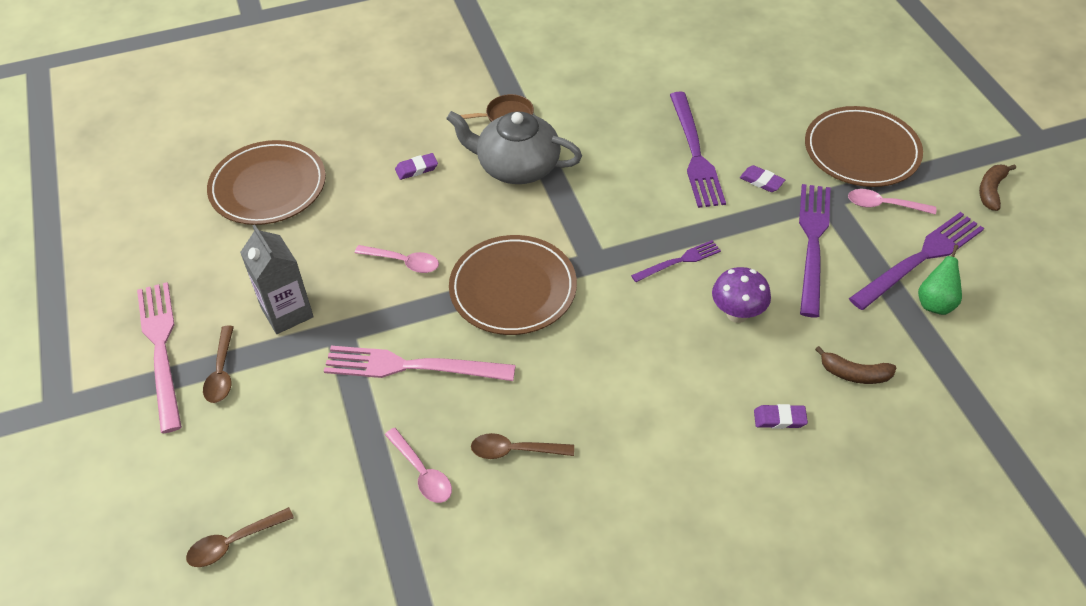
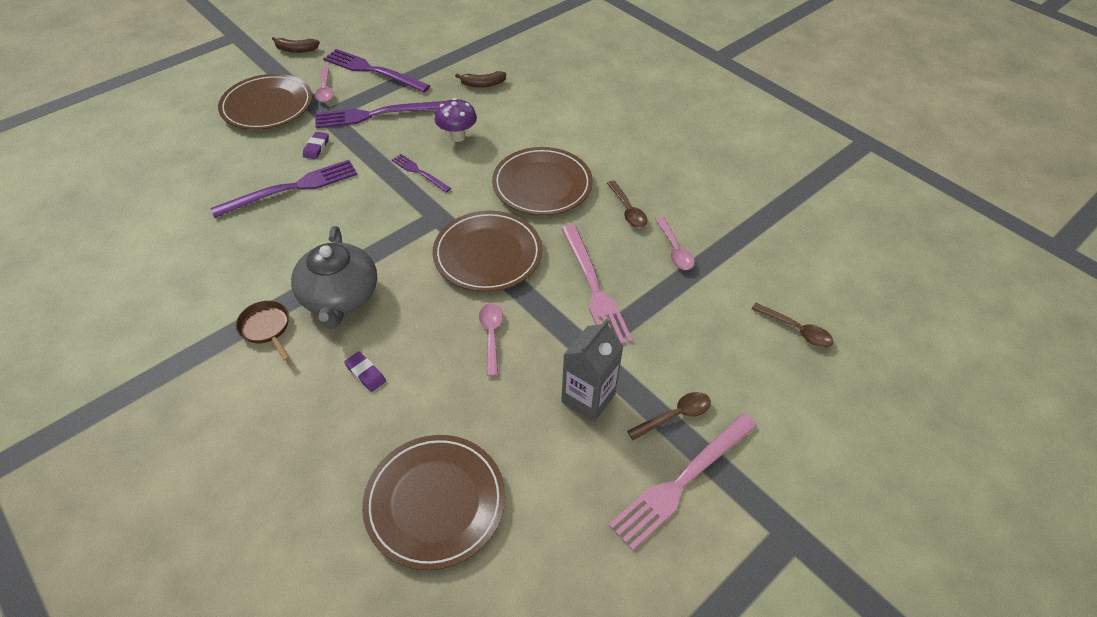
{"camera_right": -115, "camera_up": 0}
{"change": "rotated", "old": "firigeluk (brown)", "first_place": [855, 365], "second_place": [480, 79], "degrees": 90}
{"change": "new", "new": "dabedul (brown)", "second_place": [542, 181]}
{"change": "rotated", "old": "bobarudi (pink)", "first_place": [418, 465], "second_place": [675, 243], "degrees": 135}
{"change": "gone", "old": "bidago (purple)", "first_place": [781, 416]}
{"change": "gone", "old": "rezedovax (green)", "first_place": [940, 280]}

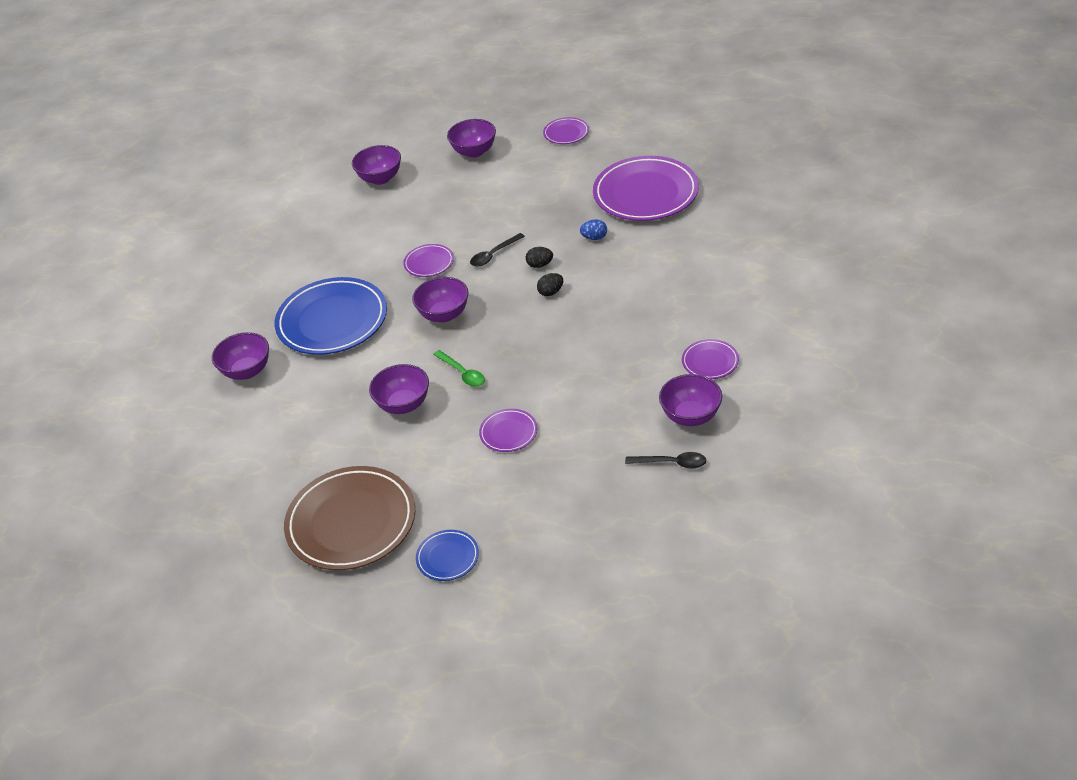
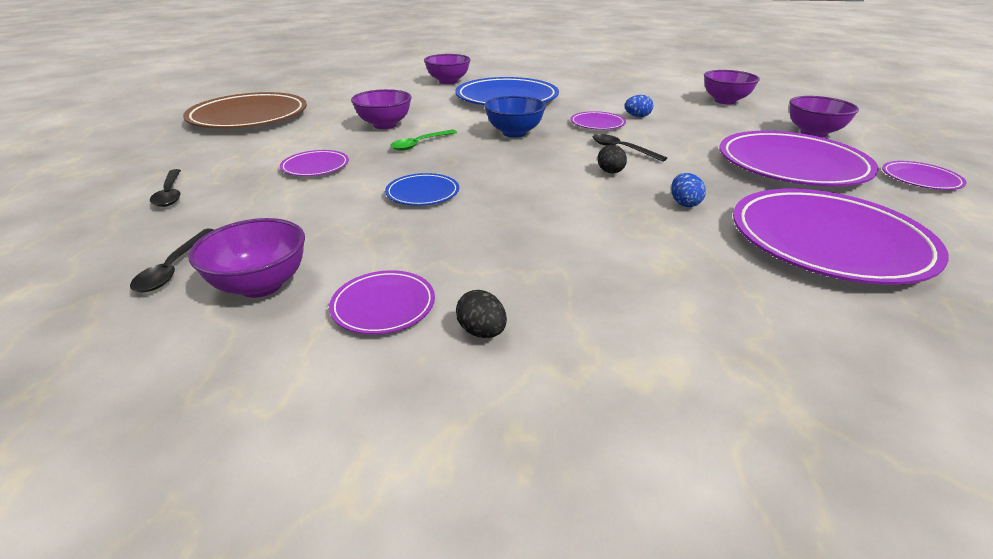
{"camera_right": 80, "camera_up": -10}
{"change": "new", "new": "bobarudi (black)", "second_place": [165, 188]}
{"change": "shifted", "old": "dabedul (blue)", "first_place": [447, 555], "second_place": [422, 189]}
{"change": "shifted", "old": "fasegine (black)", "first_place": [550, 284], "second_place": [481, 314]}
{"change": "repainted", "old": "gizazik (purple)", "new": "gizazik (blue)", "first_place": [440, 300], "second_place": [515, 117]}
{"change": "new", "new": "fasegine (blue)", "second_place": [638, 106]}
{"change": "new", "new": "dabedul (purple)", "second_place": [799, 159]}

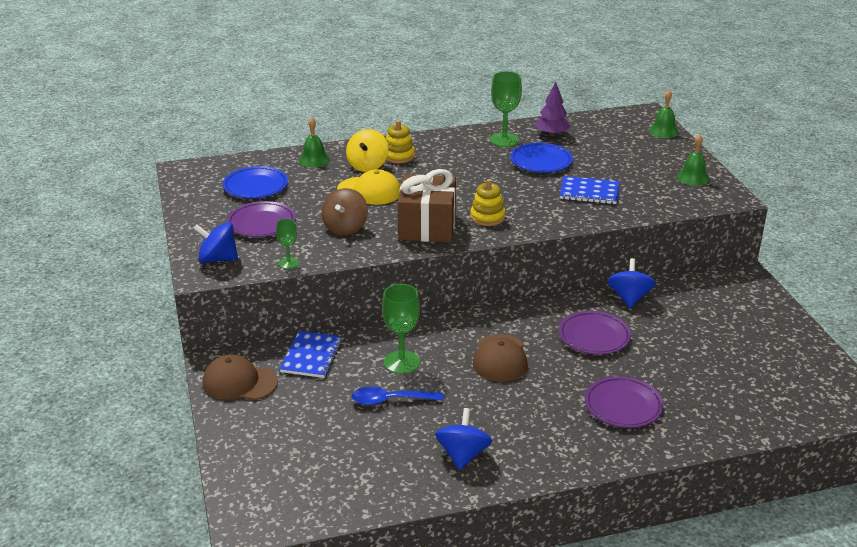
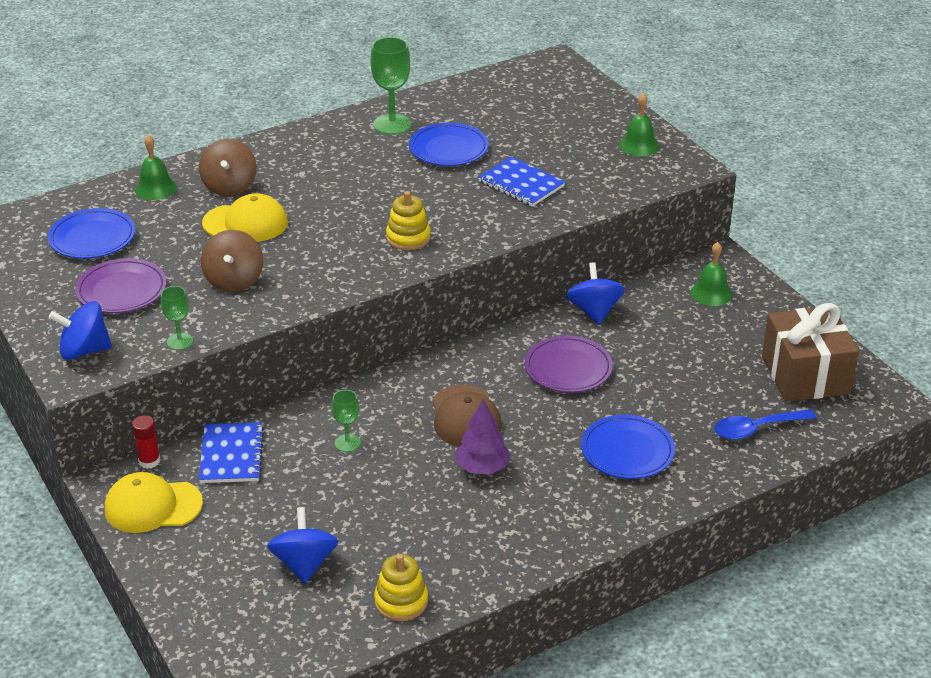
{"camera_right": -15, "camera_up": 5}
{"change": "repainted", "old": "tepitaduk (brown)", "new": "tepitaduk (yellow)", "first_place": [240, 377], "second_place": [154, 502]}
{"change": "new", "new": "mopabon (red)", "second_place": [146, 442]}
{"change": "repainted", "old": "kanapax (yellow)", "new": "kanapax (brown)", "first_place": [367, 150], "second_place": [228, 167]}
{"change": "shifted", "old": "kanapax (blue)", "first_place": [463, 439], "second_place": [302, 545]}
{"change": "scaled", "old": "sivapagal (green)", "first_place": [401, 329], "second_place": [346, 421], "factor": 0.57}
{"change": "shifted", "old": "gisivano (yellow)", "first_place": [400, 141], "second_place": [401, 587]}
{"change": "shifted", "old": "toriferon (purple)", "first_place": [553, 109], "second_place": [483, 437]}
{"change": "rotated", "old": "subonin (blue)", "first_place": [589, 190], "second_place": [521, 181], "degrees": 45}
{"change": "repainted", "old": "dabedul (purple)", "new": "dabedul (blue)", "first_place": [624, 402], "second_place": [628, 447]}
{"change": "shifted", "old": "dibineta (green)", "first_place": [664, 114], "second_place": [712, 274]}
{"change": "shifted", "old": "bobarudi (blue)", "first_place": [398, 395], "second_place": [765, 424]}
{"change": "shifted", "old": "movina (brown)", "first_place": [427, 205], "second_place": [810, 352]}

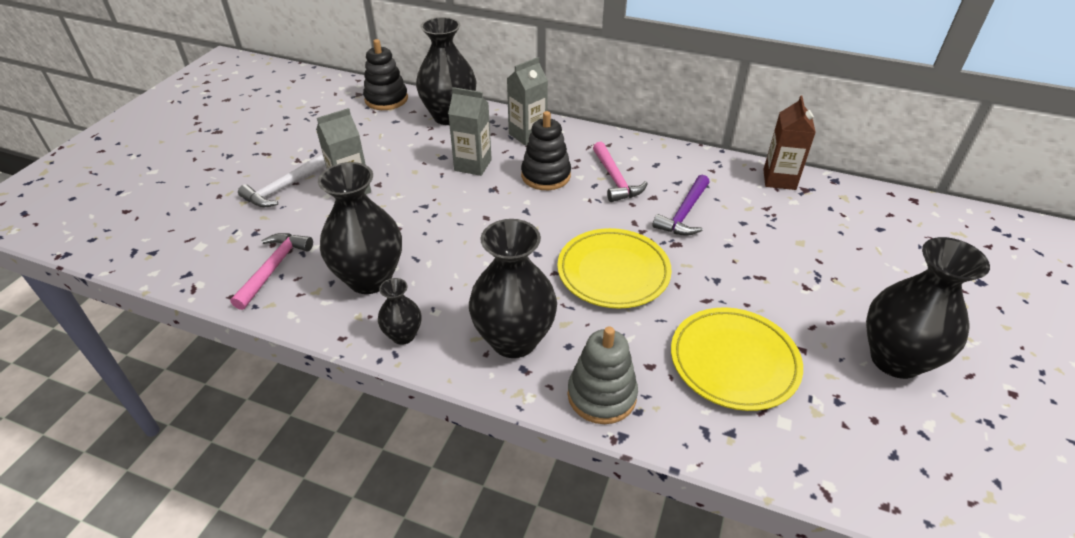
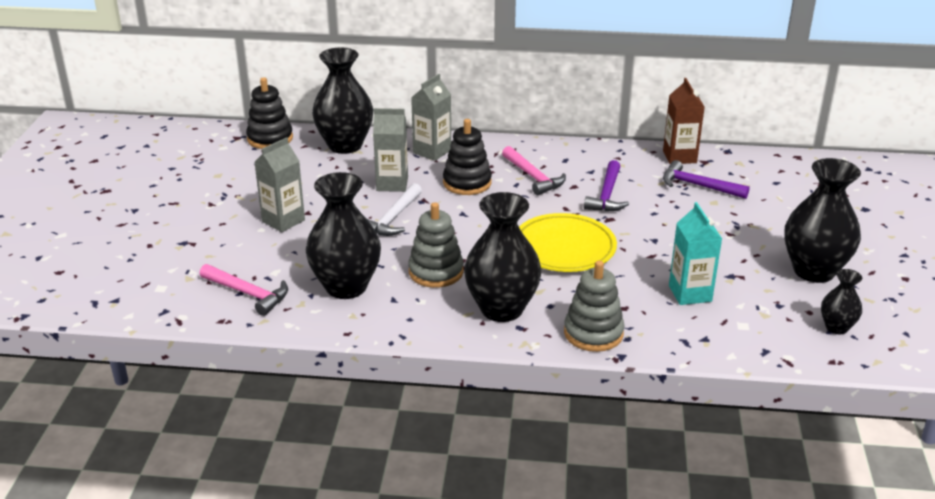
{"camera_right": -15, "camera_up": -10}
{"change": "rotated", "old": "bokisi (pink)", "first_place": [271, 271], "second_place": [244, 290], "degrees": 120}
{"change": "shifted", "old": "bokisi (white)", "first_place": [282, 180], "second_place": [394, 209]}
{"change": "new", "new": "gisivano (grey)", "second_place": [436, 245]}
{"change": "new", "new": "bokisi (purple)", "second_place": [706, 179]}
{"change": "swapped", "old": "dabedul (yellow)", "new": "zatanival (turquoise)", "first_place": [737, 359], "second_place": [695, 253]}
{"change": "shifted", "old": "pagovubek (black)", "first_place": [399, 311], "second_place": [841, 301]}

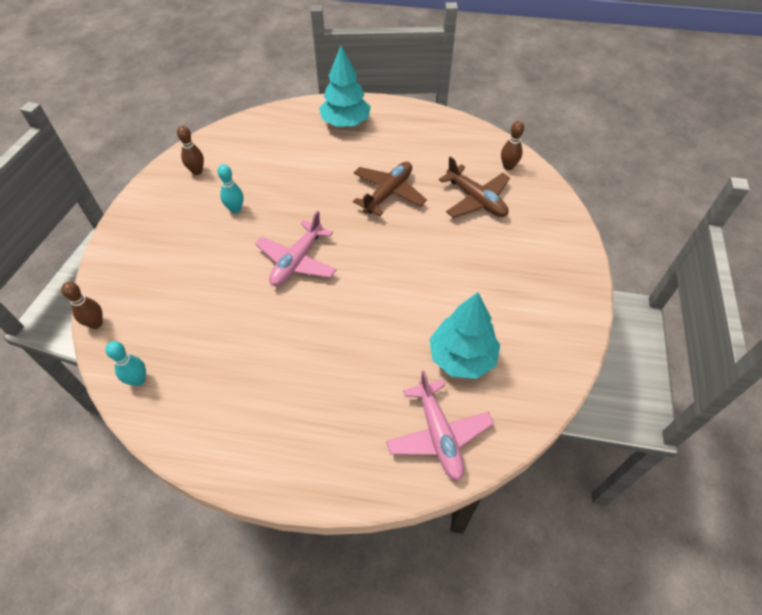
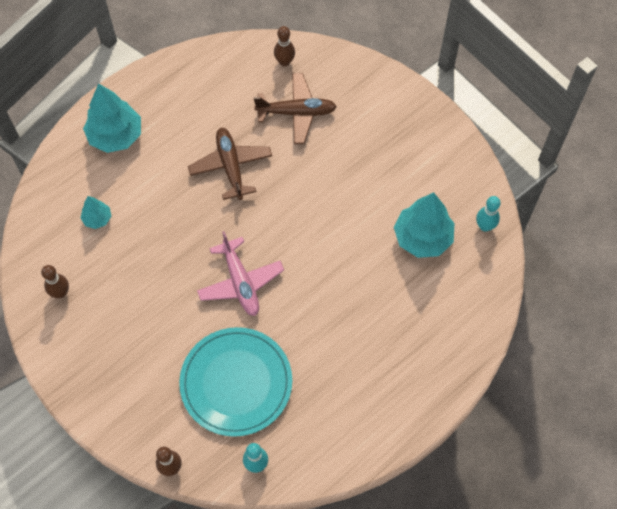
{"camera_right": -50, "camera_up": 10}
{"change": "new", "new": "toriferon (turquoise)", "second_place": [95, 212]}
{"change": "new", "new": "dabedul (turquoise)", "second_place": [235, 382]}
{"change": "shifted", "old": "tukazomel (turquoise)", "first_place": [231, 188], "second_place": [488, 214]}
{"change": "gone", "old": "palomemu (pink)", "first_place": [440, 426]}

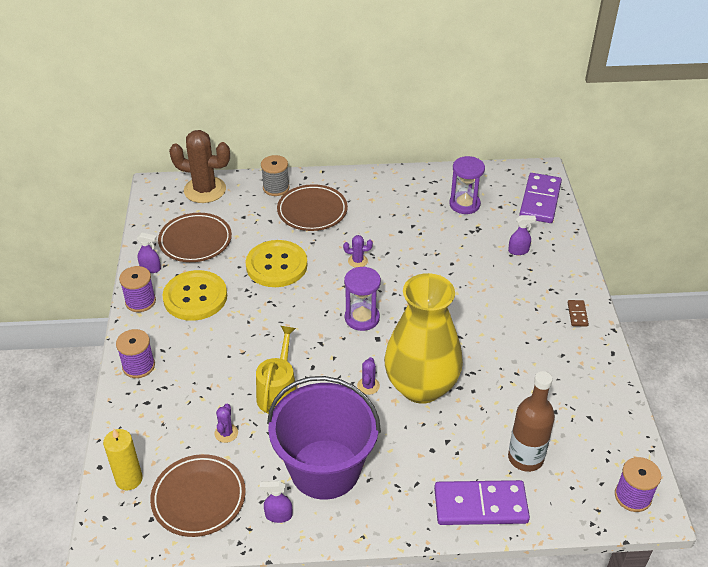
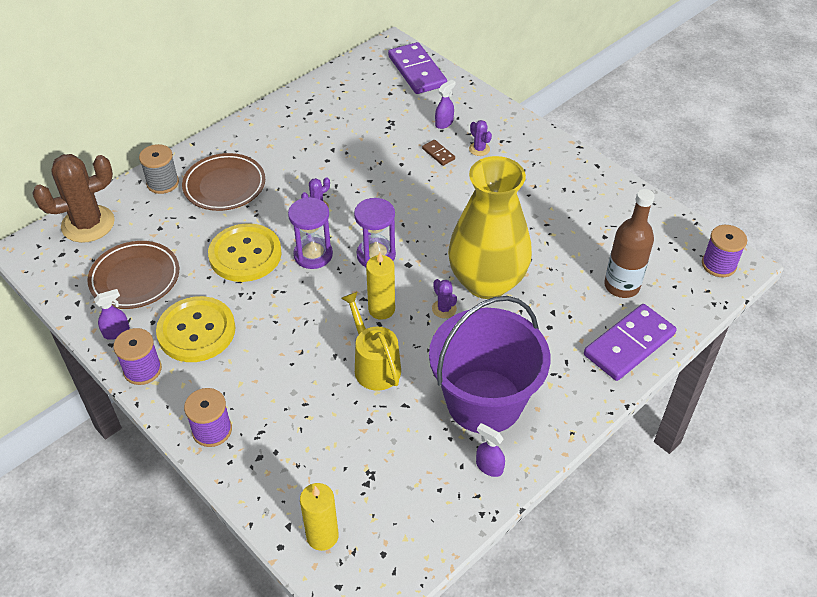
{"camera_right": -40, "camera_up": 5}
{"change": "shifted", "old": "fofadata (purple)", "first_place": [467, 185], "second_place": [310, 233]}
{"change": "new", "new": "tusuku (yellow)", "second_place": [380, 286]}
{"change": "shifted", "old": "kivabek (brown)", "first_place": [578, 313], "second_place": [438, 153]}
{"change": "shifted", "old": "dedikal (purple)", "first_place": [226, 423], "second_place": [480, 138]}
{"change": "rotated", "old": "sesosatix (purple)", "first_place": [276, 502], "second_place": [490, 450], "degrees": 75}
{"change": "gone", "old": "dabedul (brown)", "first_place": [198, 495]}

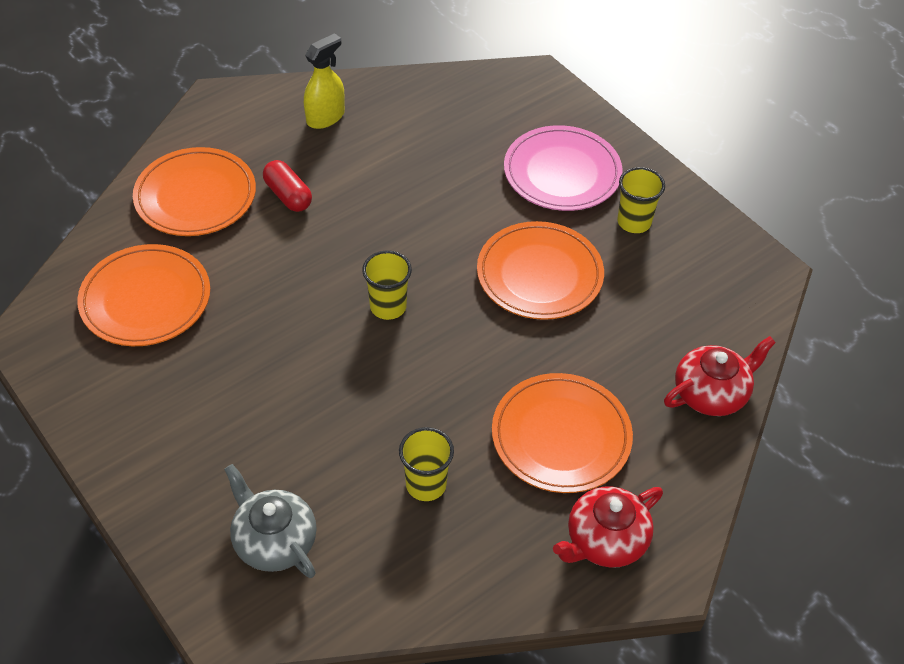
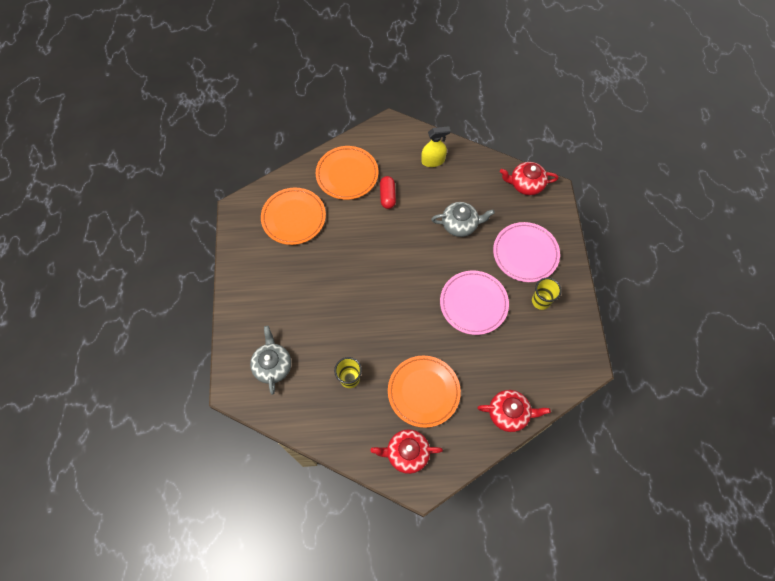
{"camera_right": 35, "camera_up": 15}
{"change": "new", "new": "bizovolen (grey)", "second_place": [463, 219]}
{"change": "repainted", "old": "dabedul (orange)", "new": "dabedul (pink)", "first_place": [540, 270], "second_place": [474, 303]}
{"change": "new", "new": "bizovolen (red)", "second_place": [529, 178]}
{"change": "gone", "old": "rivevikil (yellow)", "first_place": [387, 285]}

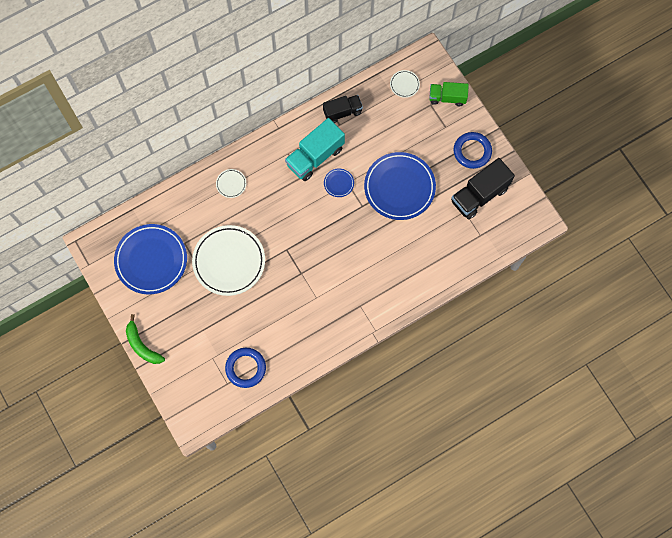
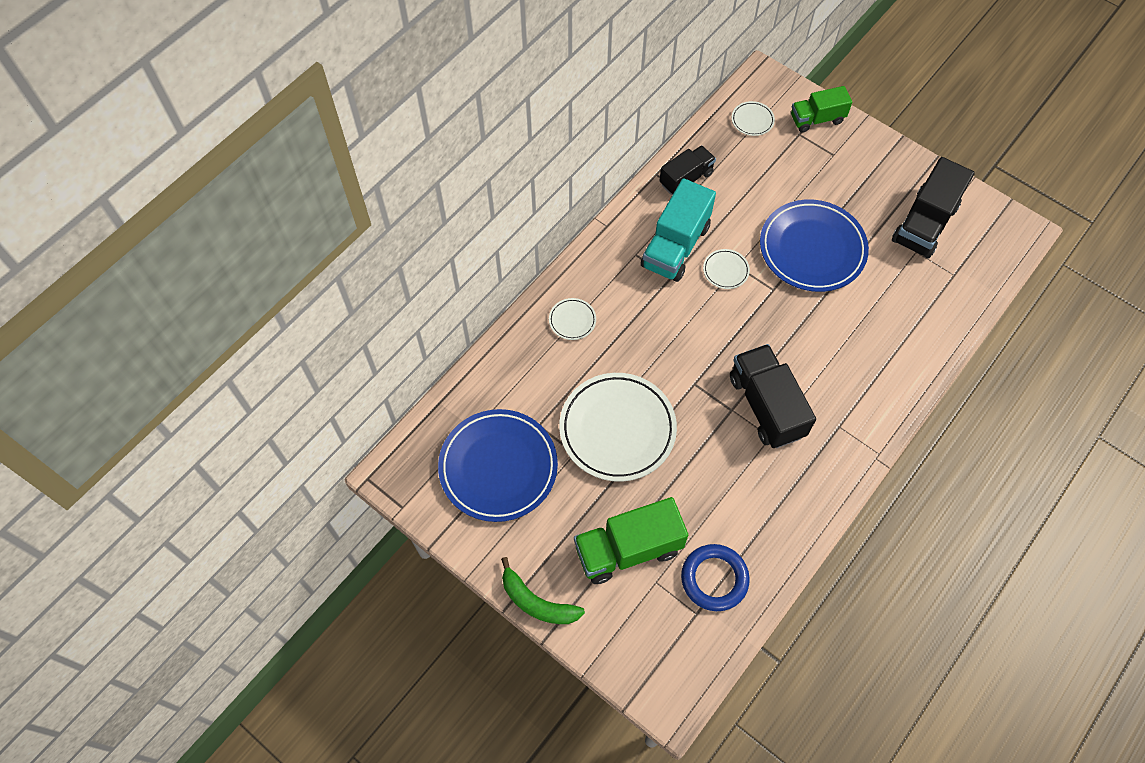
{"camera_right": -20, "camera_up": -10}
{"change": "new", "new": "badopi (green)", "second_place": [631, 540]}
{"change": "repainted", "old": "dabedul (blue)", "new": "dabedul (white)", "first_place": [339, 182], "second_place": [726, 269]}
{"change": "new", "new": "badopi (black)", "second_place": [773, 396]}
{"change": "gone", "old": "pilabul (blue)", "first_place": [473, 150]}

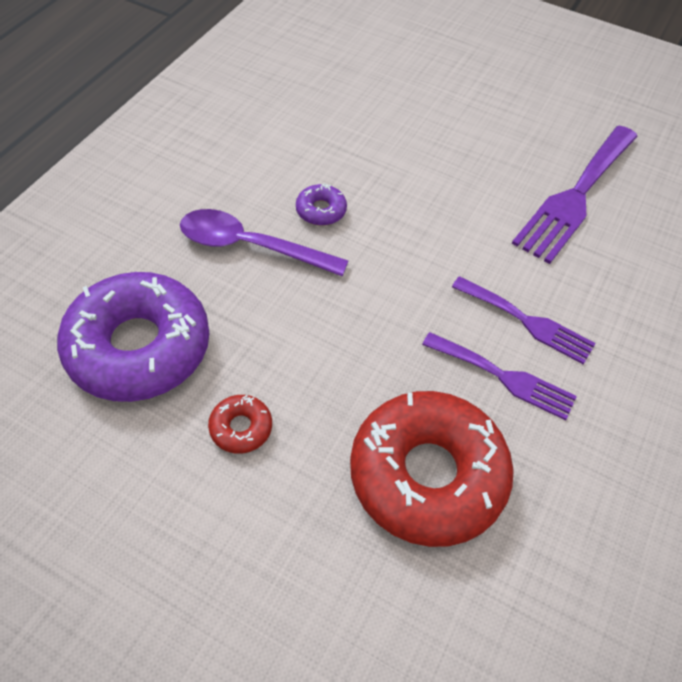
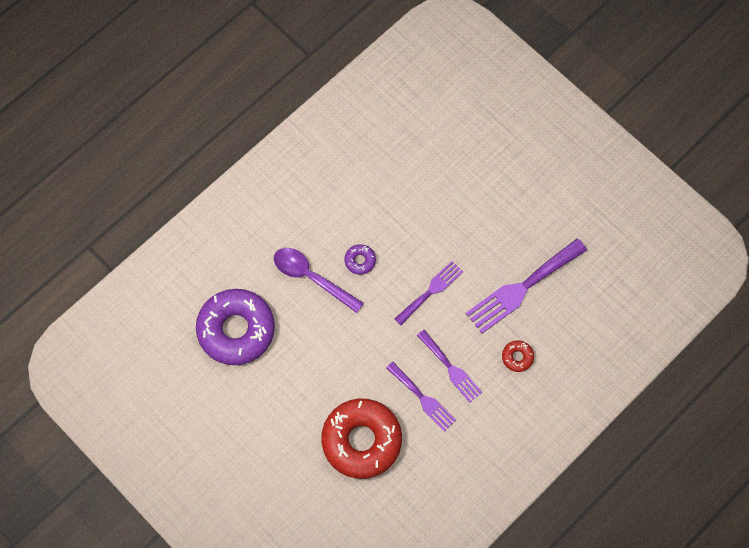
{"camera_right": 20, "camera_up": 15}
{"change": "new", "new": "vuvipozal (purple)", "second_place": [428, 293]}
{"change": "shifted", "old": "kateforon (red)", "first_place": [240, 424], "second_place": [518, 356]}

